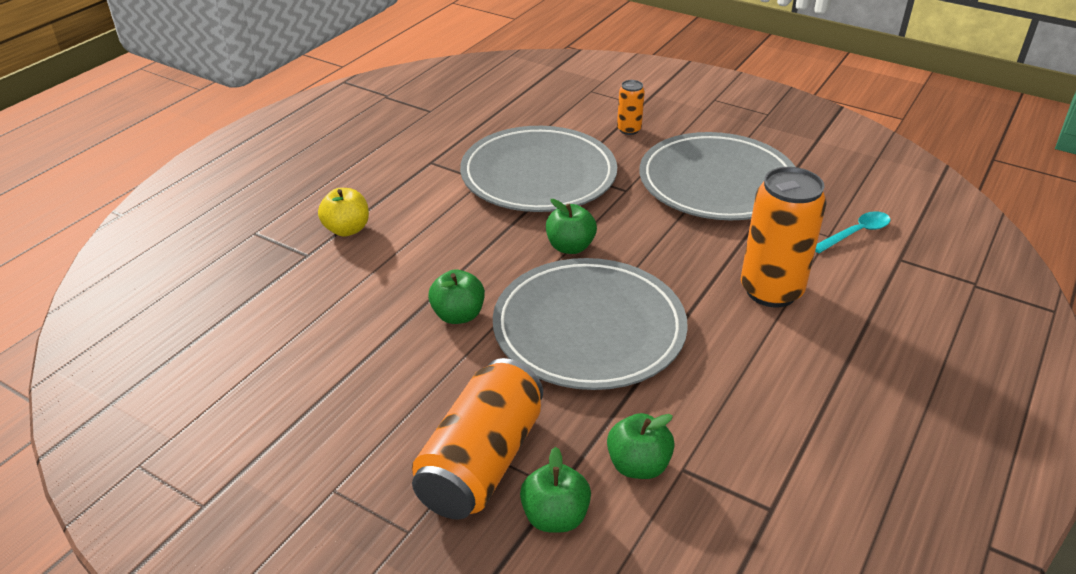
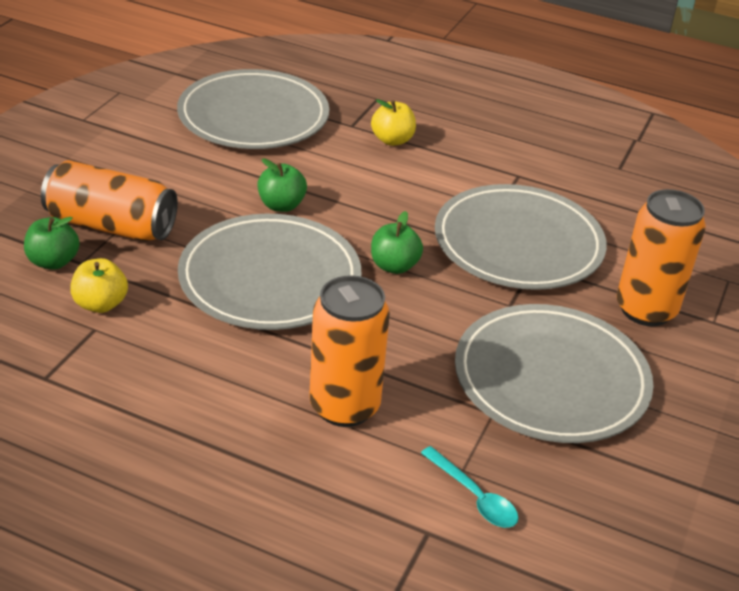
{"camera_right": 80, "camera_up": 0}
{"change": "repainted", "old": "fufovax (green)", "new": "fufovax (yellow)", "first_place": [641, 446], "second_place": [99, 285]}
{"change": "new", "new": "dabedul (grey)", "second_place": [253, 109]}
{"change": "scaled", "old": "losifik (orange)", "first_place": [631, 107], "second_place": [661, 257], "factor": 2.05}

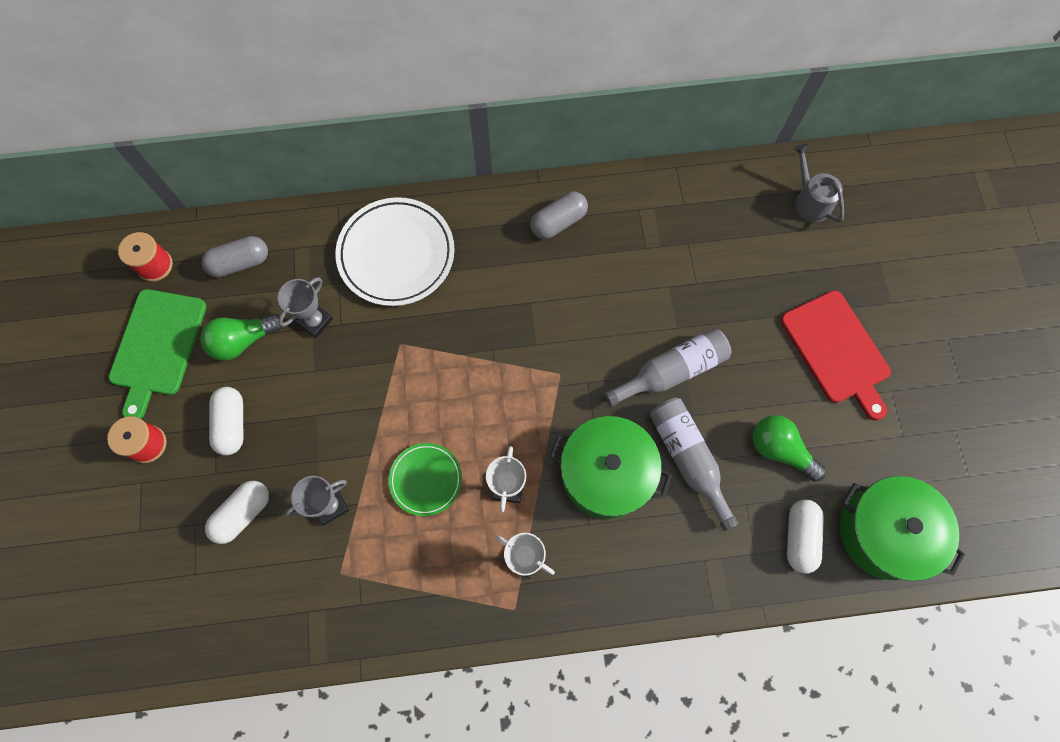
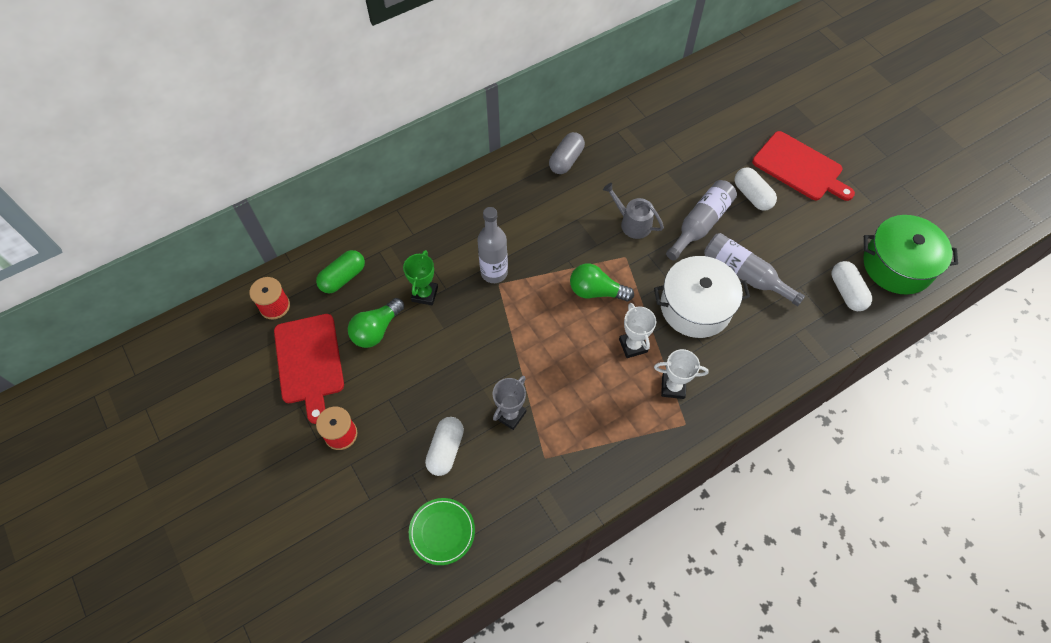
{"camera_right": -25, "camera_up": -10}
{"change": "repainted", "old": "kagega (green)", "new": "kagega (red)", "first_place": [157, 354], "second_place": [309, 369]}
{"change": "repainted", "old": "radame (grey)", "new": "radame (green)", "first_place": [235, 256], "second_place": [340, 271]}
{"change": "repainted", "old": "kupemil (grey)", "new": "kupemil (green)", "first_place": [305, 307], "second_place": [420, 277]}
{"change": "shifted", "old": "dabedul (green)", "first_place": [425, 479], "second_place": [442, 531]}
{"change": "new", "new": "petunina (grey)", "second_place": [492, 245]}
{"change": "shifted", "old": "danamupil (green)", "first_place": [789, 448], "second_place": [602, 282]}
{"change": "shifted", "old": "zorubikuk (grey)", "first_place": [818, 183], "second_place": [633, 211]}
{"change": "repainted", "old": "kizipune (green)", "new": "kizipune (white)", "first_place": [611, 467], "second_place": [702, 297]}
{"change": "shifted", "old": "radame (white)", "first_place": [226, 421], "second_place": [756, 189]}
{"change": "gone", "old": "dabedul (white)", "first_place": [395, 251]}

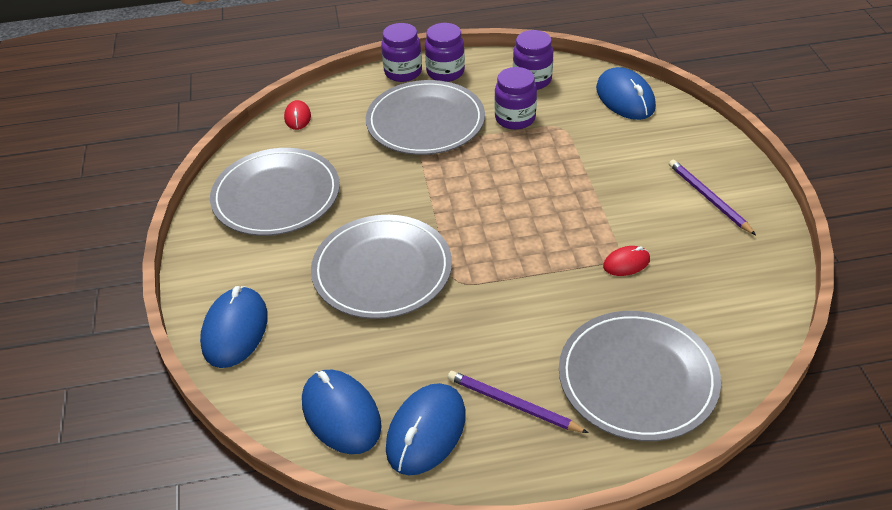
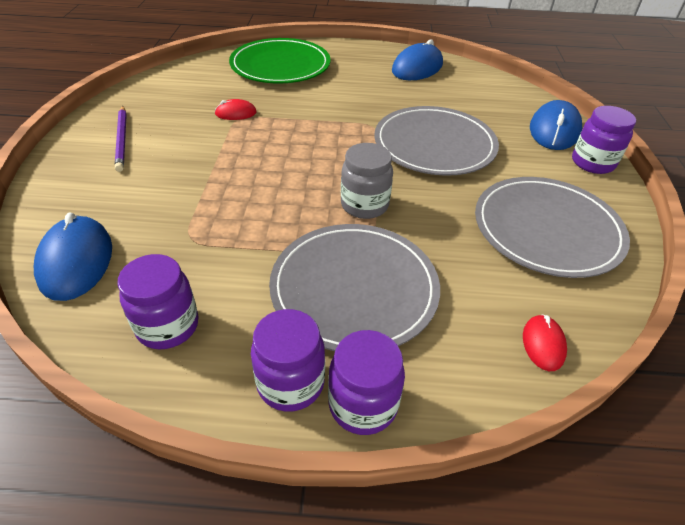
{"camera_right": -170, "camera_up": 0}
{"change": "repainted", "old": "dabedul (grey)", "new": "dabedul (green)", "first_place": [640, 376], "second_place": [280, 60]}
{"change": "new", "new": "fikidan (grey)", "second_place": [367, 181]}
{"change": "shifted", "old": "fikidan (purple)", "first_place": [516, 98], "second_place": [604, 140]}
{"change": "gone", "old": "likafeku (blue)", "first_place": [342, 412]}
{"change": "gone", "old": "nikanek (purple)", "first_place": [518, 402]}

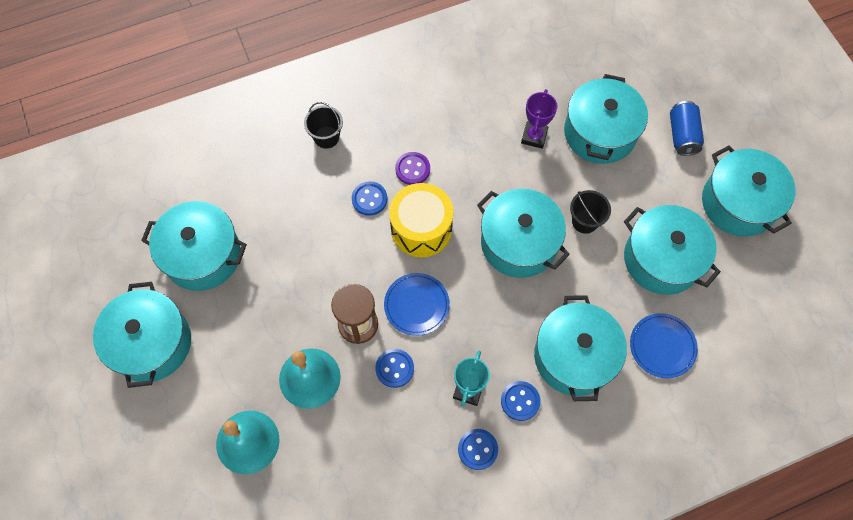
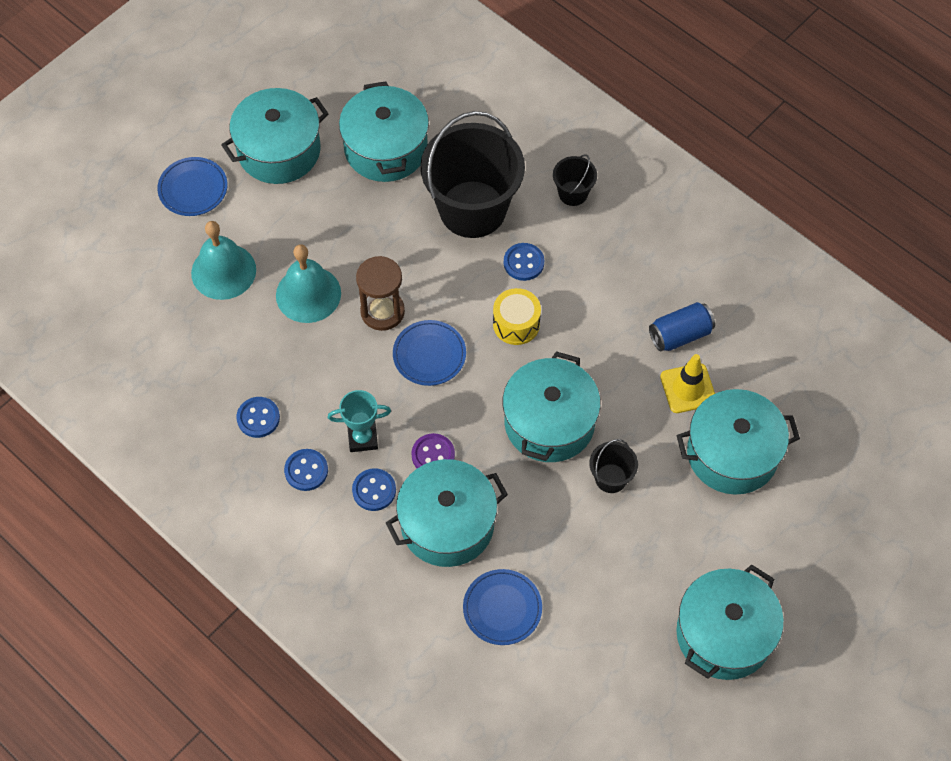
{"camera_right": 65, "camera_up": -5}
{"change": "new", "new": "dabedul (blue)", "second_place": [192, 186]}
{"change": "shifted", "old": "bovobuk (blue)", "first_place": [394, 368], "second_place": [258, 417]}
{"change": "shifted", "old": "bovobuk (purple)", "first_place": [412, 168], "second_place": [433, 450]}
{"change": "new", "new": "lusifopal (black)", "second_place": [472, 174]}
{"change": "scaled", "old": "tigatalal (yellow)", "first_place": [421, 220], "second_place": [517, 316], "factor": 0.66}
{"change": "shifted", "old": "losifik (blue)", "first_place": [687, 128], "second_place": [682, 326]}
{"change": "swapped", "old": "kupemil (purple)", "new": "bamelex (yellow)", "first_place": [539, 119], "second_place": [687, 383]}
{"change": "gone", "old": "kizipune (turquoise)", "first_place": [672, 250]}

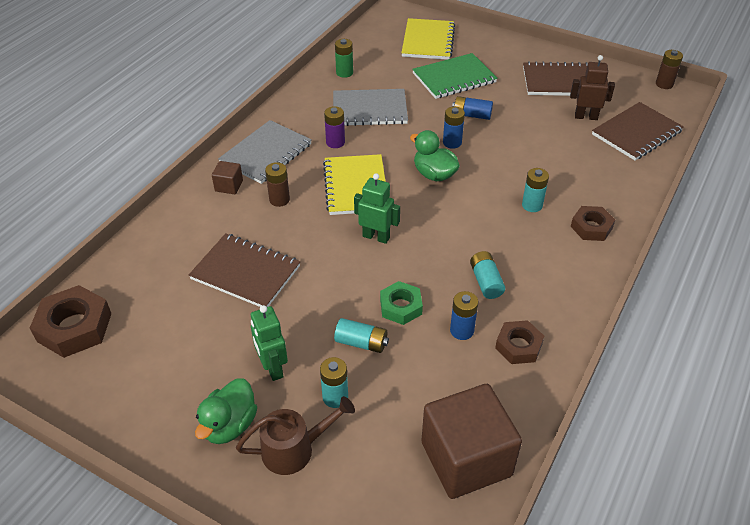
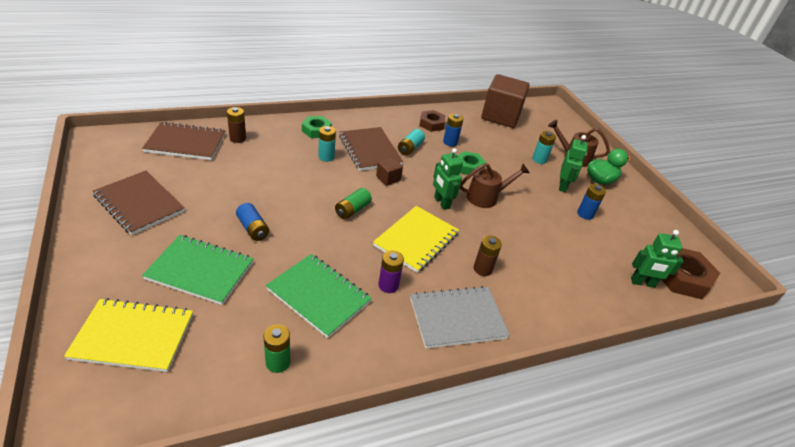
{"camera_right": -145, "camera_up": -5}
{"change": "rotated", "old": "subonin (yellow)", "first_place": [428, 39], "second_place": [128, 335], "degrees": 45}
{"change": "shifted", "old": "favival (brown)", "first_place": [669, 69], "second_place": [236, 125]}
{"change": "repainted", "old": "subonin (grey)", "new": "subonin (green)", "first_place": [370, 107], "second_place": [319, 296]}
{"change": "repainted", "old": "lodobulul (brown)", "new": "lodobulul (green)", "first_place": [593, 223], "second_place": [317, 127]}
{"change": "swapped", "old": "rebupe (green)", "new": "favival (green)", "first_place": [435, 155], "second_place": [353, 203]}
{"change": "shifted", "old": "subonin (brown)", "first_place": [244, 270], "second_place": [371, 149]}
{"change": "shifted", "old": "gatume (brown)", "first_place": [227, 177], "second_place": [389, 171]}
{"change": "new", "new": "zorubikuk (brown)", "second_place": [495, 185]}
{"change": "shifted", "old": "favival (blue)", "first_place": [454, 128], "second_place": [591, 202]}
{"change": "new", "new": "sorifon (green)", "second_place": [657, 259]}
{"change": "gone", "old": "favival (turquoise)", "first_place": [361, 335]}
{"change": "gone", "old": "sorifon (brown)", "first_place": [592, 87]}

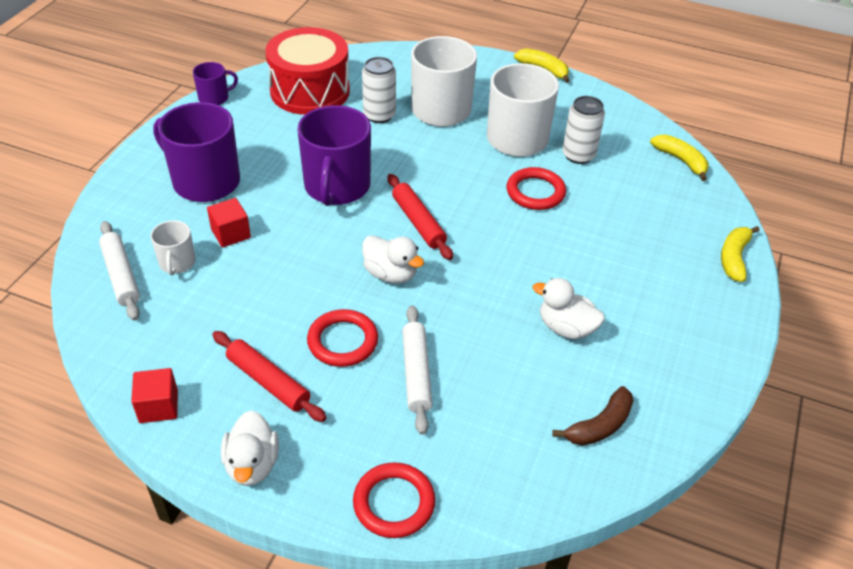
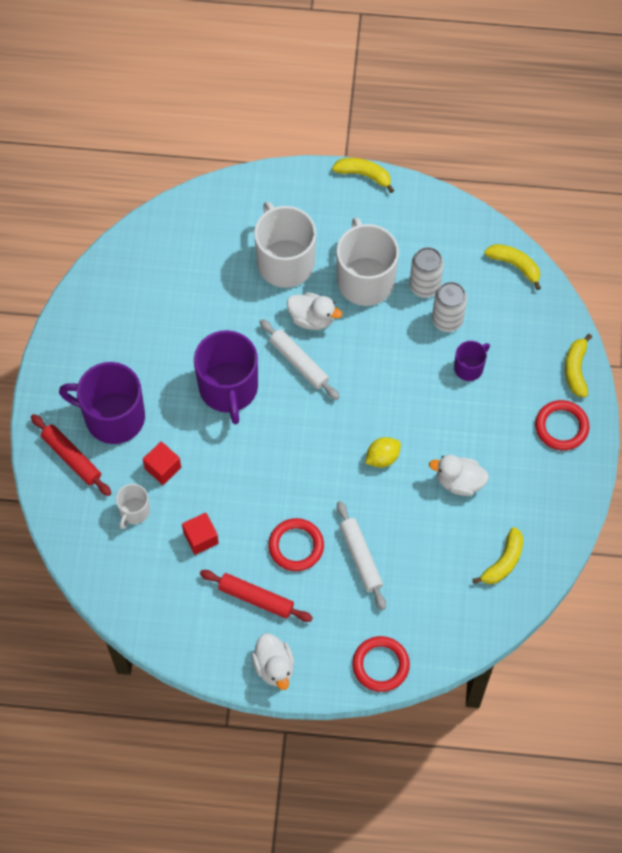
{"camera_right": -15, "camera_up": 20}
{"change": "shifted", "old": "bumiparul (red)", "first_place": [420, 217], "second_place": [71, 455]}
{"change": "rotated", "old": "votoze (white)", "first_place": [173, 248], "second_place": [133, 506], "degrees": 45}
{"change": "shifted", "old": "gatume (red)", "first_place": [154, 395], "second_place": [200, 534]}
{"change": "shifted", "old": "bumiparul (white)", "first_place": [119, 271], "second_place": [299, 359]}
{"change": "shifted", "old": "rebupe (white)", "first_place": [393, 259], "second_place": [314, 311]}
{"change": "new", "new": "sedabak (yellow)", "second_place": [383, 452]}
{"change": "shifted", "old": "losifik (white)", "first_place": [379, 90], "second_place": [449, 307]}
{"change": "shifted", "old": "votoze (purple)", "first_place": [215, 83], "second_place": [472, 361]}
{"change": "repainted", "old": "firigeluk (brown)", "new": "firigeluk (yellow)", "first_place": [593, 416], "second_place": [498, 555]}
{"change": "shifted", "old": "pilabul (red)", "first_place": [536, 188], "second_place": [562, 425]}
{"change": "gone", "old": "tigatalal (red)", "first_place": [307, 71]}

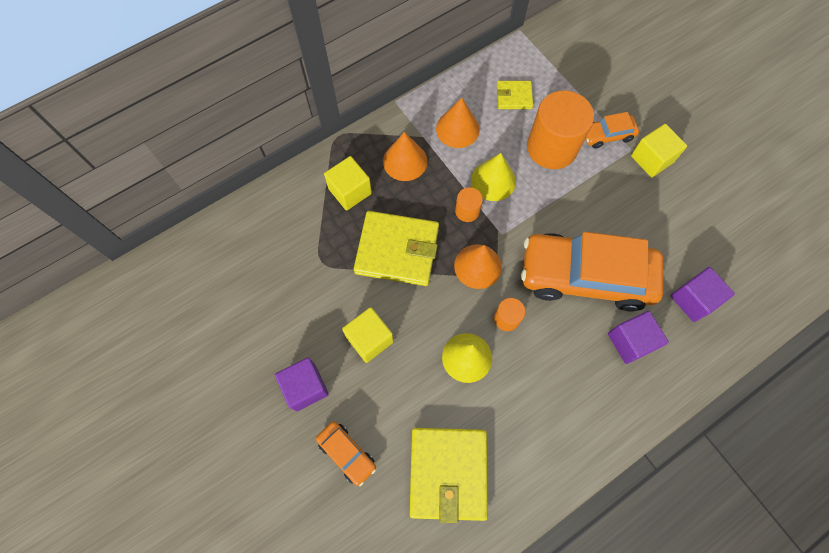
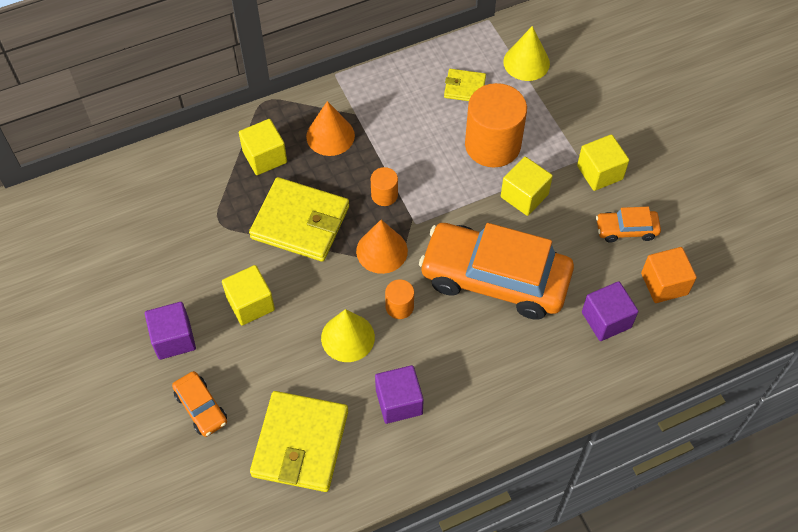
{"camera_right": 10, "camera_up": -10}
{"change": "shifted", "old": "gatume (purple)", "first_place": [638, 337], "second_place": [399, 394]}
{"change": "new", "new": "gatume (yellow)", "second_place": [527, 186]}
{"change": "shifted", "old": "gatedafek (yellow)", "first_place": [493, 177], "second_place": [526, 53]}
{"change": "shifted", "old": "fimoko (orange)", "first_place": [612, 130], "second_place": [628, 225]}
{"change": "new", "new": "gatume (orange)", "second_place": [669, 275]}
{"change": "gone", "old": "gatedafek (orange)", "first_place": [458, 123]}

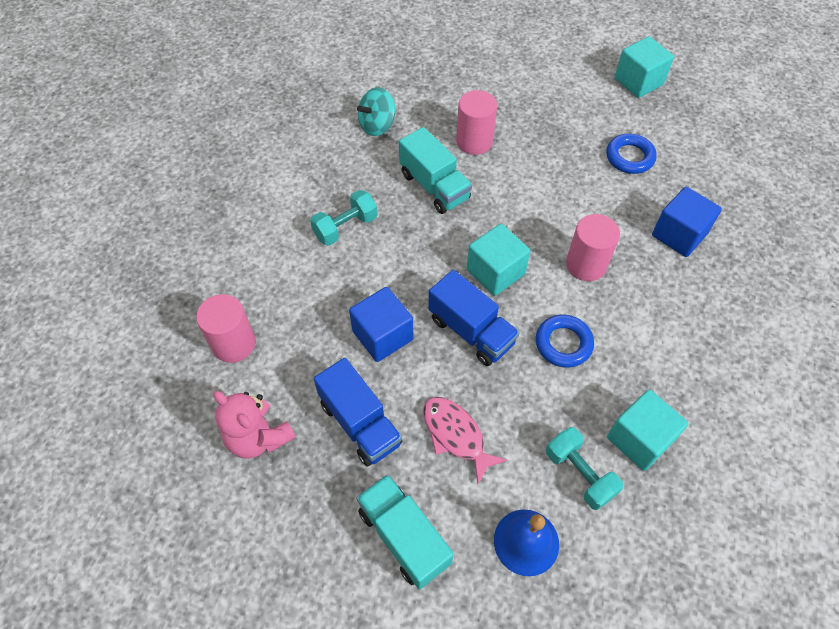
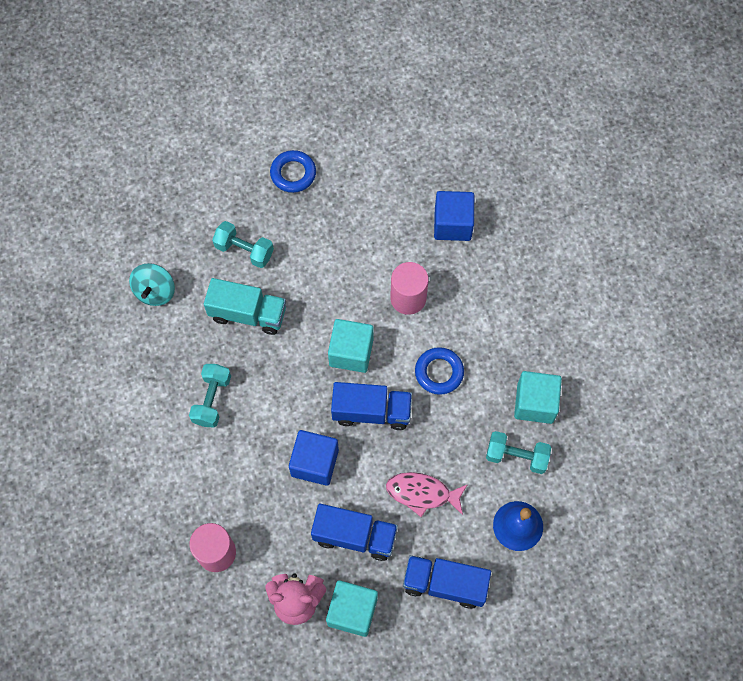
{"camera_right": -40, "camera_up": 10}
{"change": "swapped", "old": "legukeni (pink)", "new": "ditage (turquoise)", "first_place": [476, 122], "second_place": [243, 244]}
{"change": "shifted", "old": "pilabul (blue)", "first_place": [631, 154], "second_place": [293, 171]}
{"change": "shifted", "old": "gatume (turquoise)", "first_place": [644, 67], "second_place": [352, 608]}
{"change": "repainted", "old": "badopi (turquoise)", "new": "badopi (blue)", "first_place": [405, 531], "second_place": [447, 582]}

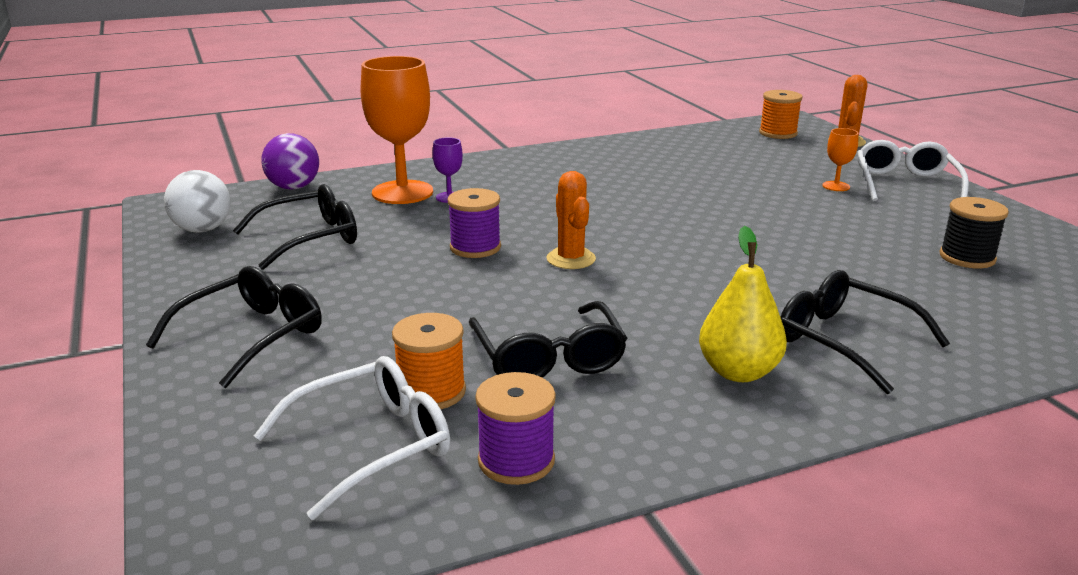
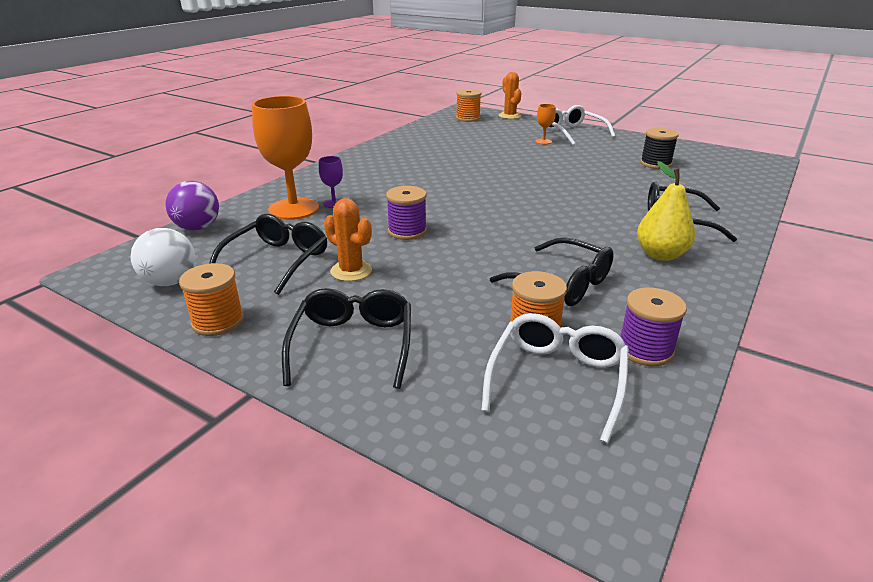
{"camera_right": -35, "camera_up": 5}
{"change": "new", "new": "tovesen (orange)", "second_place": [211, 299]}
{"change": "shifted", "old": "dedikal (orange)", "first_place": [571, 220], "second_place": [348, 239]}

